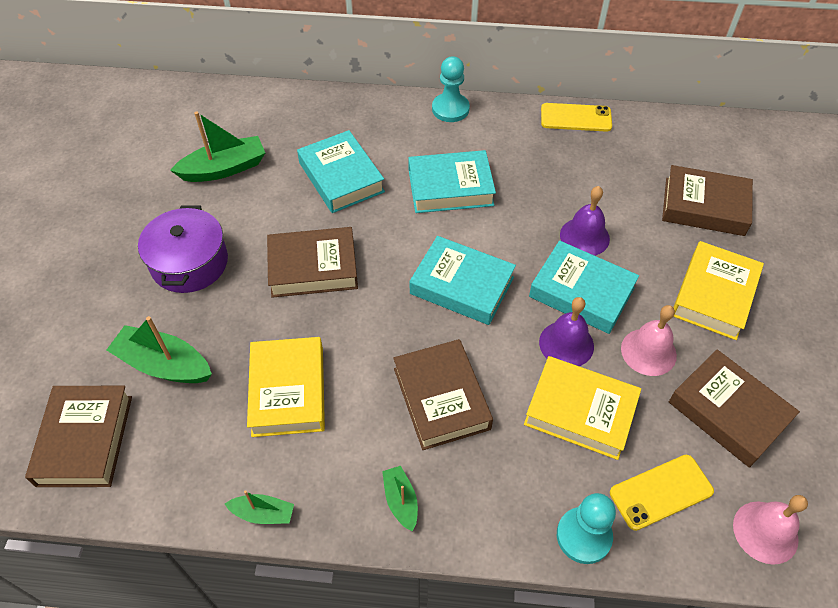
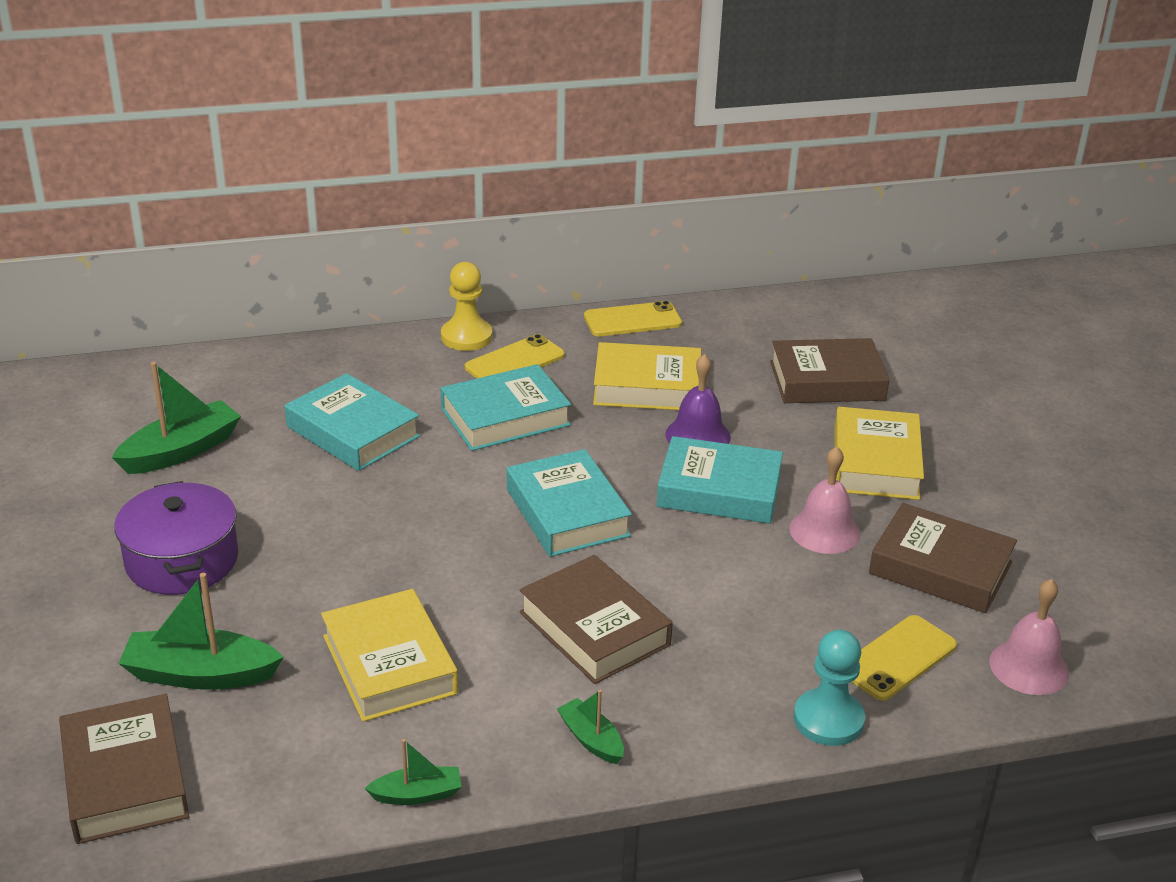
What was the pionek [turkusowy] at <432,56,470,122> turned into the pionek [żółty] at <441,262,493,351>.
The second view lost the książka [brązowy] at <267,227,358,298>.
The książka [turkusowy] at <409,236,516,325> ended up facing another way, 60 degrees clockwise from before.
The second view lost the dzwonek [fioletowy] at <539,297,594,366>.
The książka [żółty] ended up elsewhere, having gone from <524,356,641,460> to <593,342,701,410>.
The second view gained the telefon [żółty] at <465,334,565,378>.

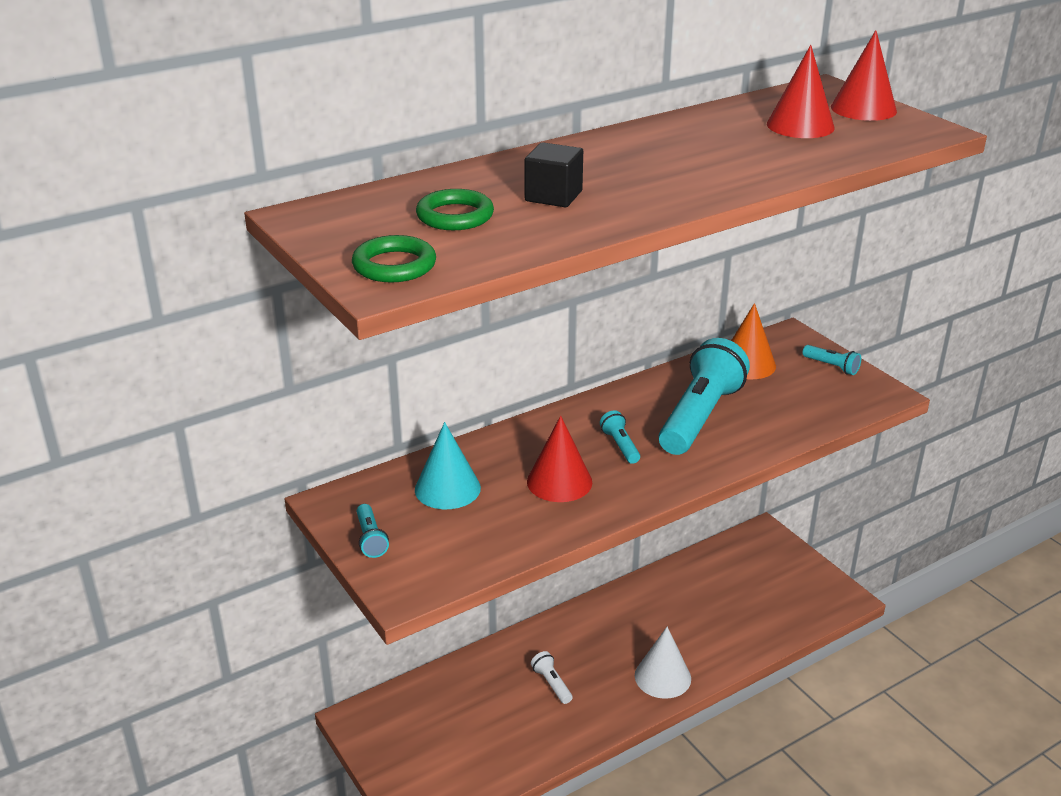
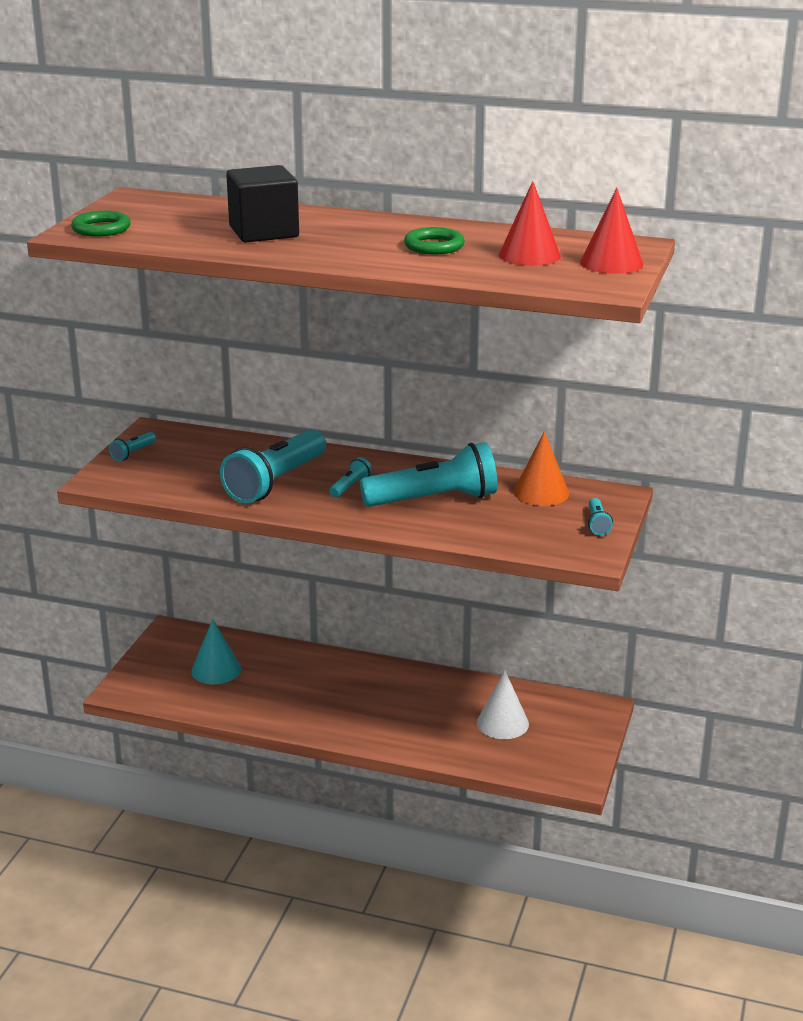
The size of the sześcian [czarny] at <524,142,583,207> changed by a factor of 1.62.
The pierścień [zielony] ended up elsewhere, having gone from <416,189,494,230> to <404,227,465,254>.
Where the stożek [czerwony] stood at <527,416,592,502>, the latarka [turkusowy] came to stand at <220,429,326,504>.
The stożek [turkusowy] ended up elsewhere, having gone from <415,422,481,509> to <191,619,241,684>.
The stożek [biały] ended up elsewhere, having gone from <635,627,691,699> to <477,670,529,739>.
The second view lost the latarka [biały] at <531,651,573,704>.

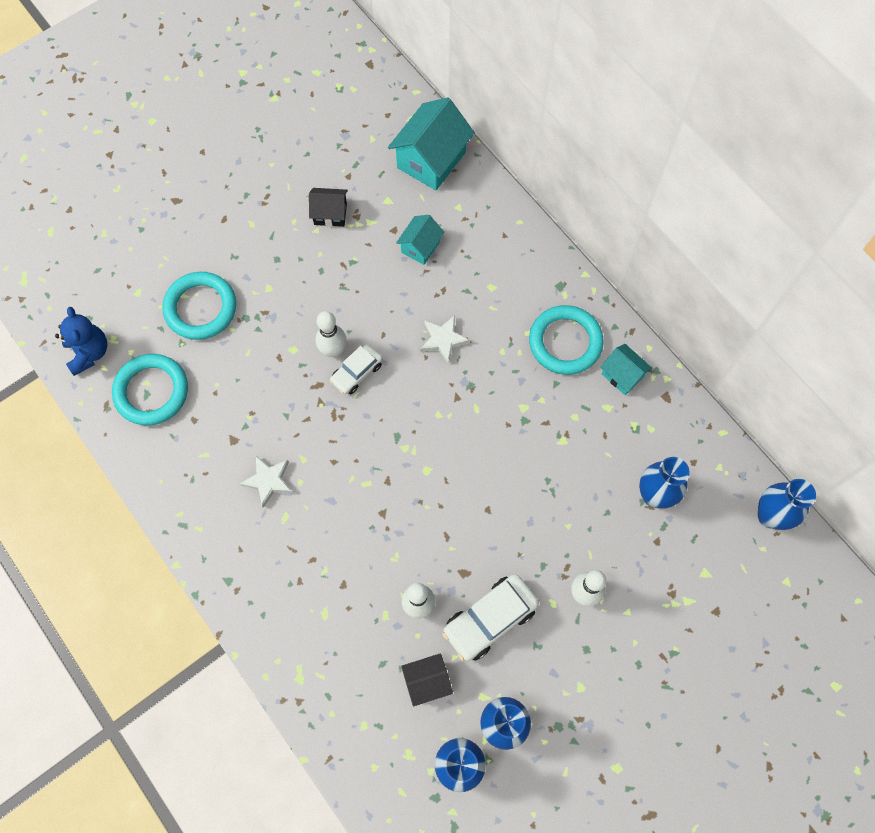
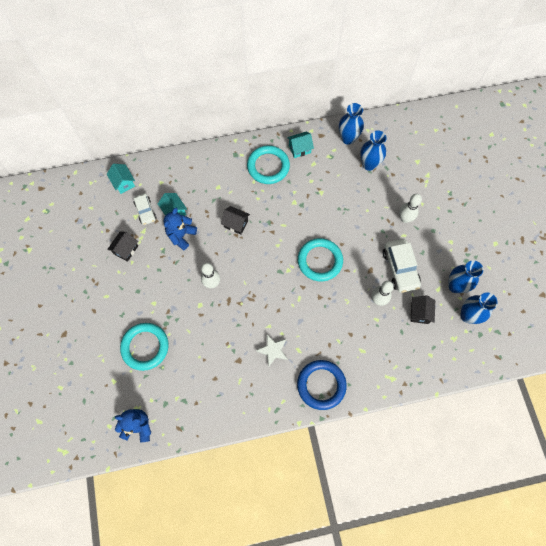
The size of the domek [turkusowy] at <388,98,475,190> changed by a factor of 0.55.
Where the gwiazda [biały] stood at <420,315,470,364>, the domek [czarny] came to stand at <221,206,250,235>.
The samochód [biały] ended up elsewhere, having gone from <330,344,383,395> to <134,193,156,225>.
The pierścień [turkusowy] ended up elsewhere, having gone from <112,354,188,425> to <298,238,343,281>.
The wazon [niebieski] ended up elsewhere, having gone from <758,479,816,530> to <339,103,364,145>.
The second view gained the miś [niebieski] at <164,208,197,250>.
The second view gained the pierścień [niebieski] at <297,360,347,410>.

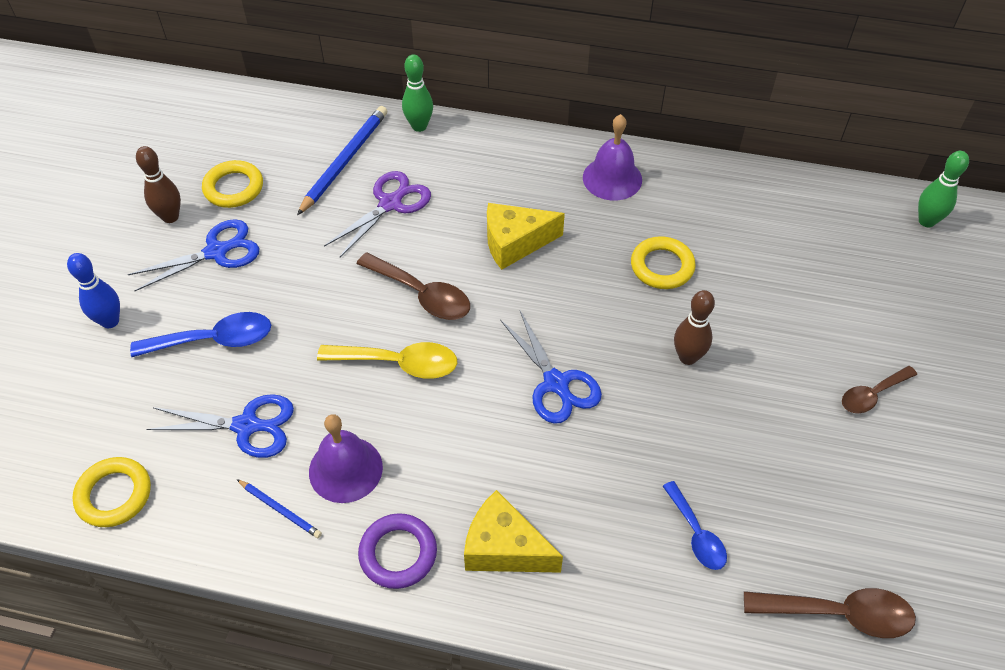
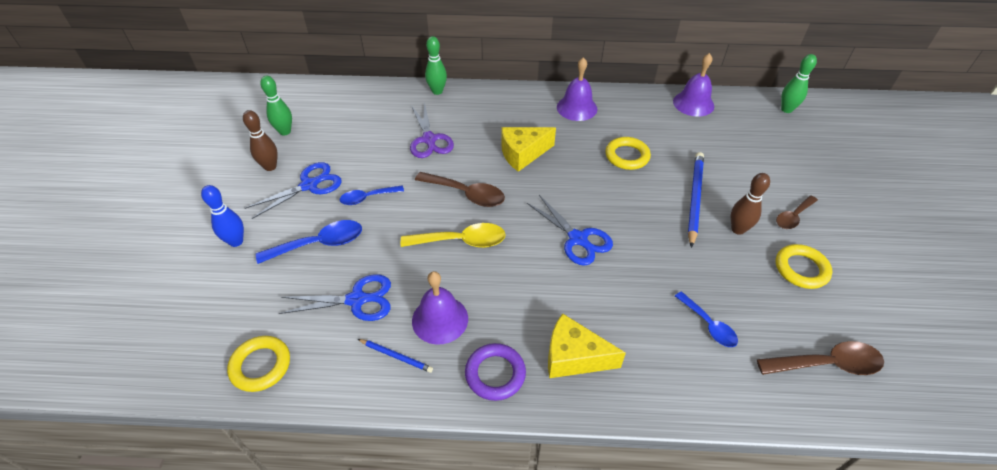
The ołówek [niebieski] ended up elsewhere, having gone from <297,106,387,215> to <688,152,704,248>.
The pierścień [żółty] ended up elsewhere, having gone from <202,160,263,208> to <776,244,832,289>.
The nożyczki [fioletowy] at <324,171,431,257> ended up facing another way, 135 degrees clockwise from before.
The kręgiel [brązowy] ended up elsewhere, having gone from <674,290,715,365> to <731,173,770,235>.
The second view gained the dzwonek [fioletowy] at <673,53,714,117>.
The second view gained the kręgiel [zielony] at <260,76,292,135>.
The second view gained the łyżka [niebieski] at <340,186,404,205>.

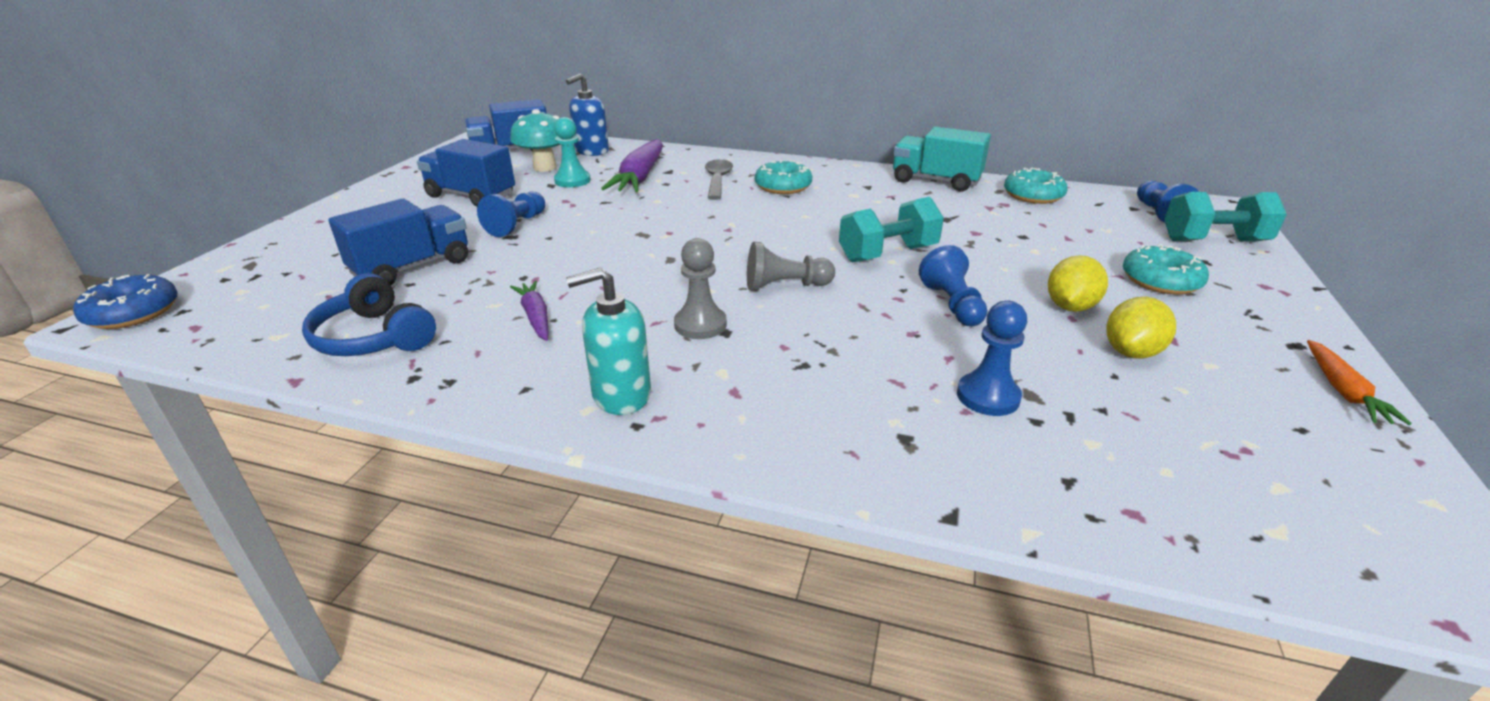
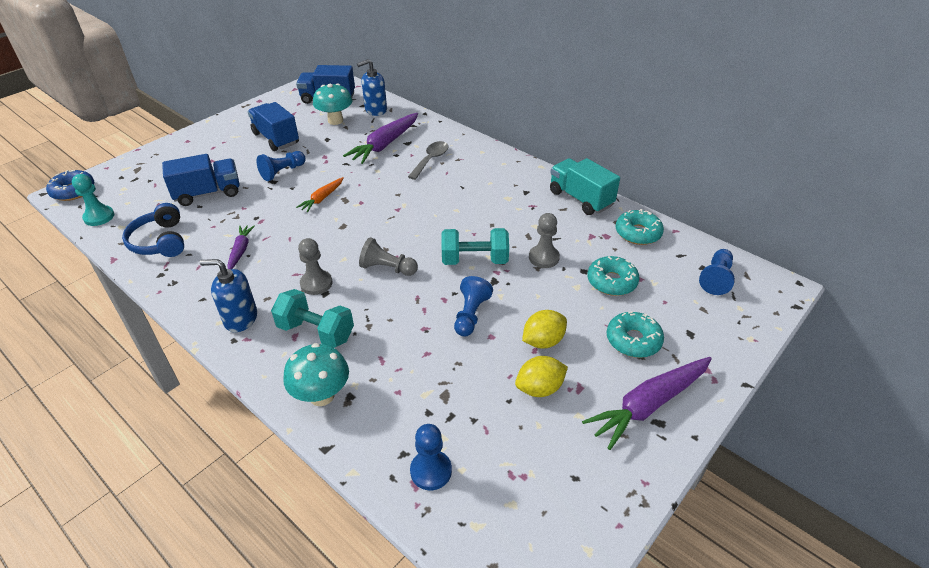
The pionek [turkusowy] ended up elsewhere, having gone from <554,117,591,187> to <72,174,114,226>.
The donut [turkusowy] ended up elsewhere, having gone from <755,160,812,194> to <587,256,640,296>.
The hantel [turkusowy] ended up elsewhere, having gone from <1164,192,1287,242> to <271,289,354,348>.
What was the dozownik mydła [turkusowy] at <566,268,651,415> turned into the dozownik mydła [niebieski] at <200,259,257,332>.
The pionek [niebieski] ended up elsewhere, having gone from <957,301,1027,416> to <410,424,452,490>.
The marchewka [pomarańczowy] ended up elsewhere, having gone from <1307,340,1412,425> to <296,177,344,212>.
The second view gained the pionek [szary] at <529,213,560,268>.
The second view gained the grzyb [turkusowy] at <283,343,349,406>.
The second view gained the marchewka [fioletowy] at <582,357,712,450>.

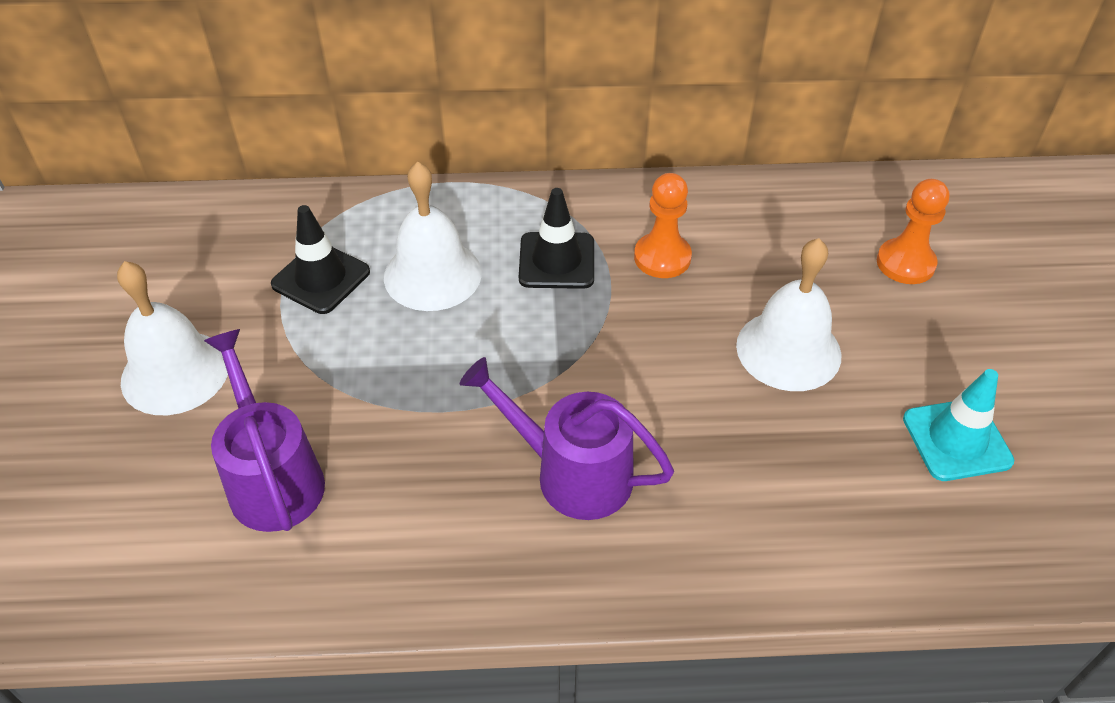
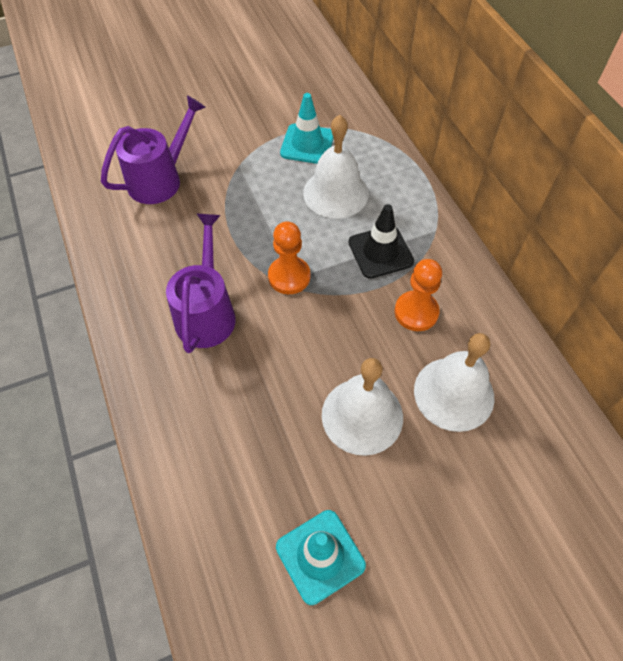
The pionek [pomarańczowy] ended up elsewhere, having gone from <877,179,949,284> to <268,221,310,294>.
What was the pachołek [czarny] at <271,205,370,314> turned into the pachołek [turkusowy] at <280,93,334,164>.
The dzwonek [biały] ended up elsewhere, having gone from <117,261,228,415> to <414,333,494,432>.

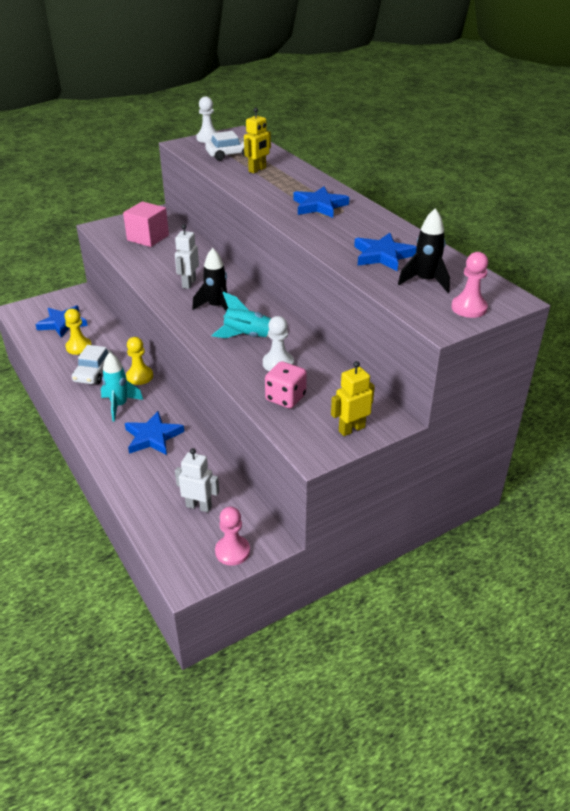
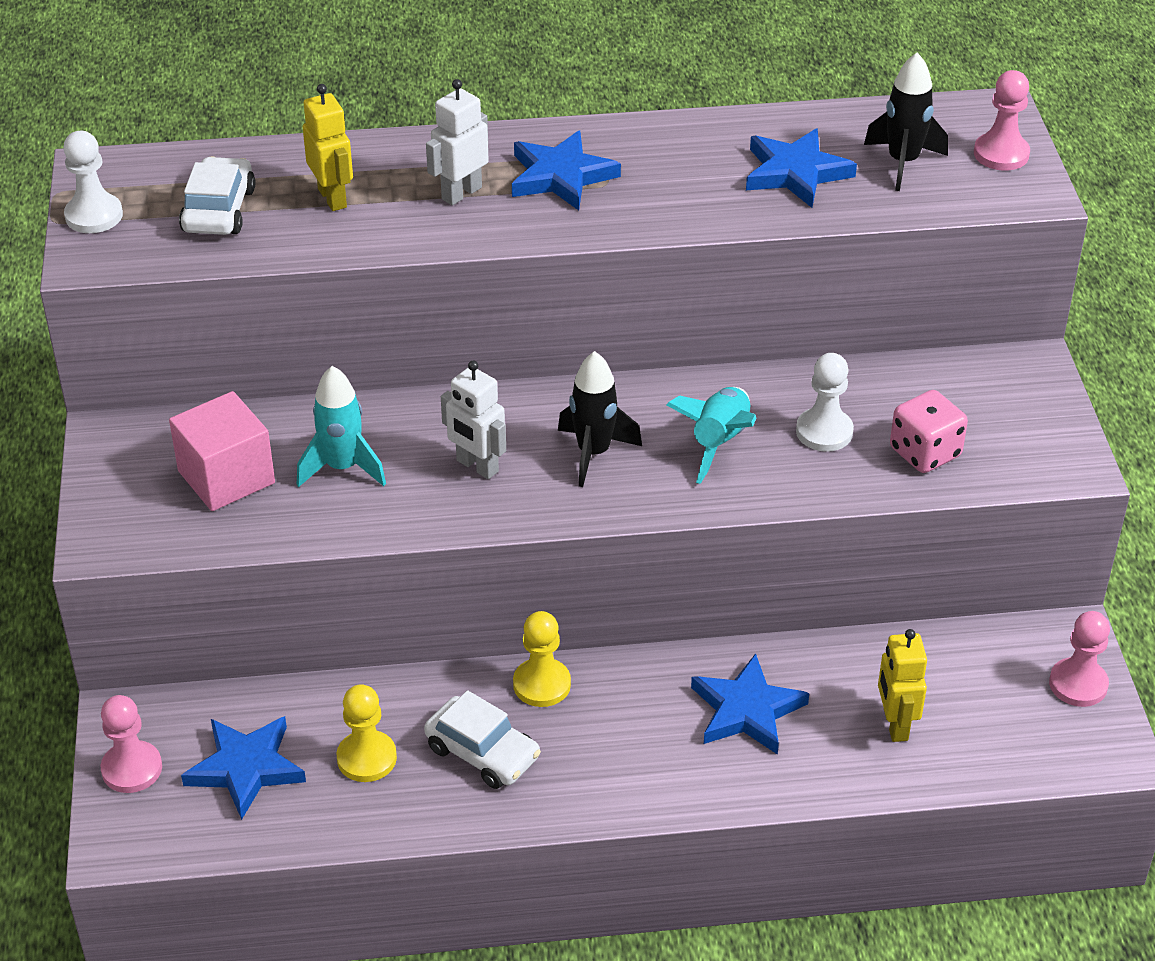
The rakieta [turkusowy] ended up elsewhere, having gone from <101,352,143,422> to <297,366,386,487>.
The robot [żółty] ended up elsewhere, having gone from <331,361,375,436> to <878,629,927,742>.
The robot [biały] ended up elsewhere, having gone from <175,448,219,512> to <426,79,489,205>.
The second view gained the pionek [różowy] at <101,695,162,793>.

